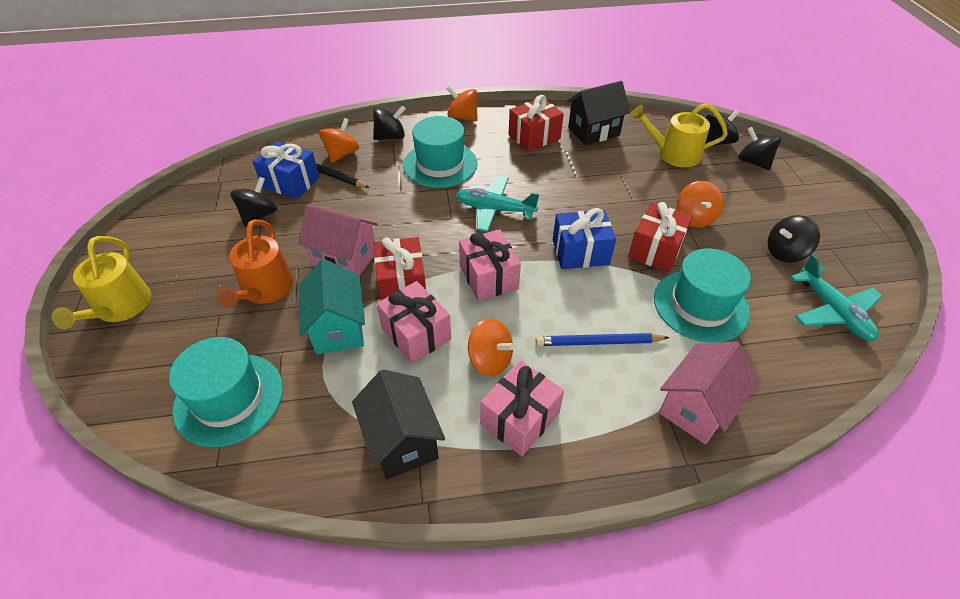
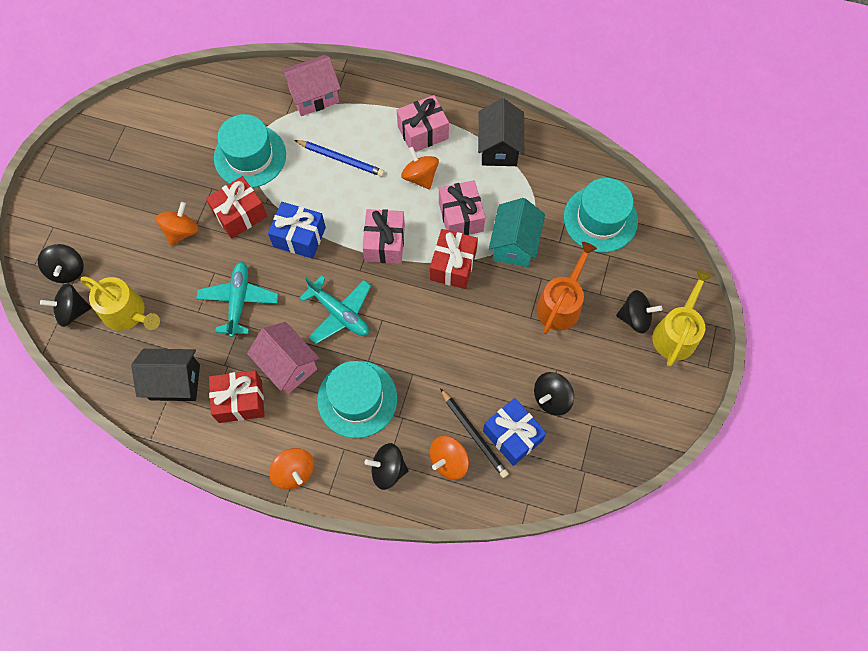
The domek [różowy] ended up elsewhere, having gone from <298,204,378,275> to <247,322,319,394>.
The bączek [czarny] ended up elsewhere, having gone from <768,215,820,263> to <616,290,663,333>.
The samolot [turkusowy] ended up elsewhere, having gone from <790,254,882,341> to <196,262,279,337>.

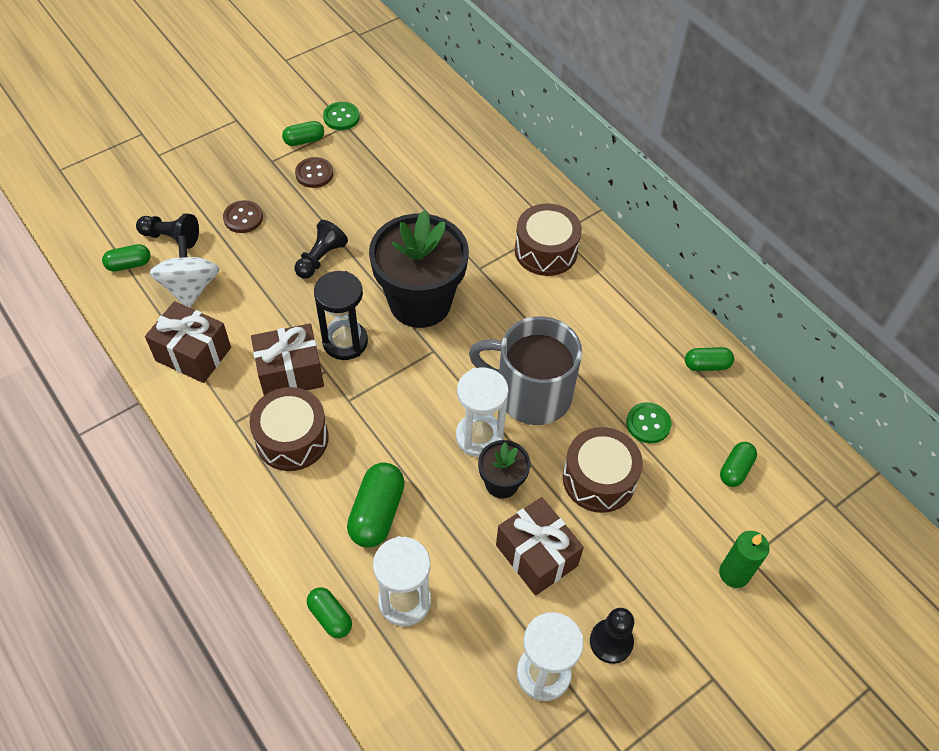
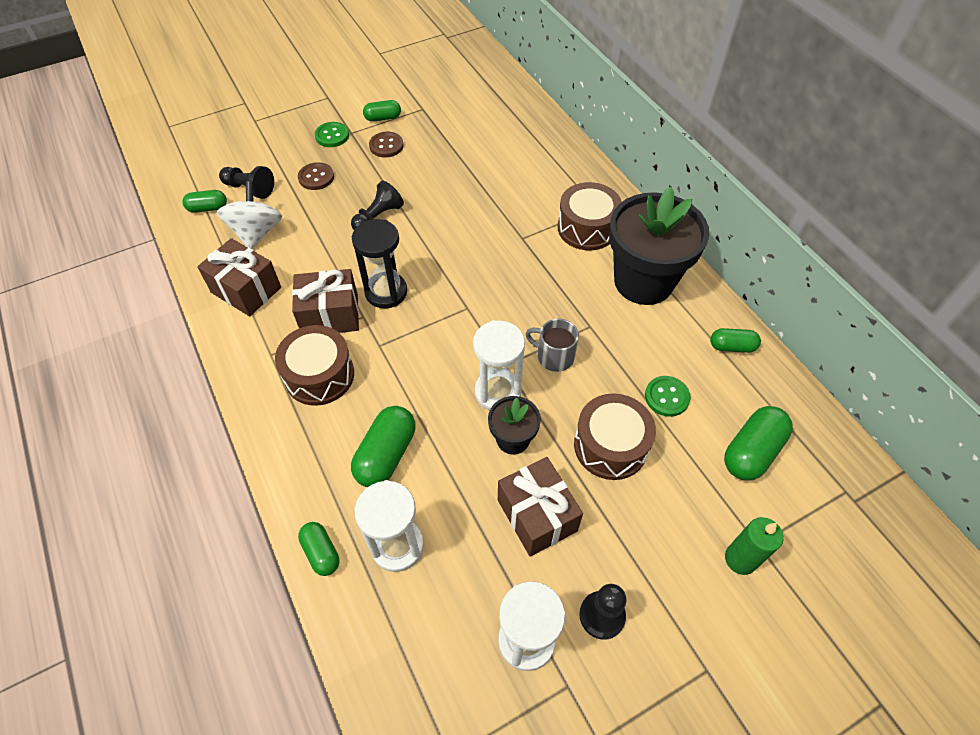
The guzik [zielony] ended up elsewhere, having gone from <323,102,360,130> to <315,122,349,147>.
The doniczka [czarny] ended up elsewhere, having gone from <369,210,469,328> to <609,187,709,305>.
The size of the kubek [szary] at <469,316,582,425> changed by a factor of 0.50.
The size of the kapsułka [zielony] at <720,442,757,487> changed by a factor of 1.65.

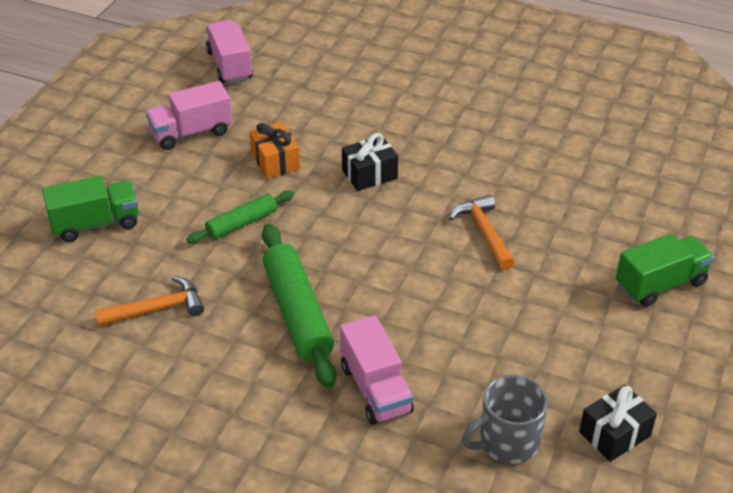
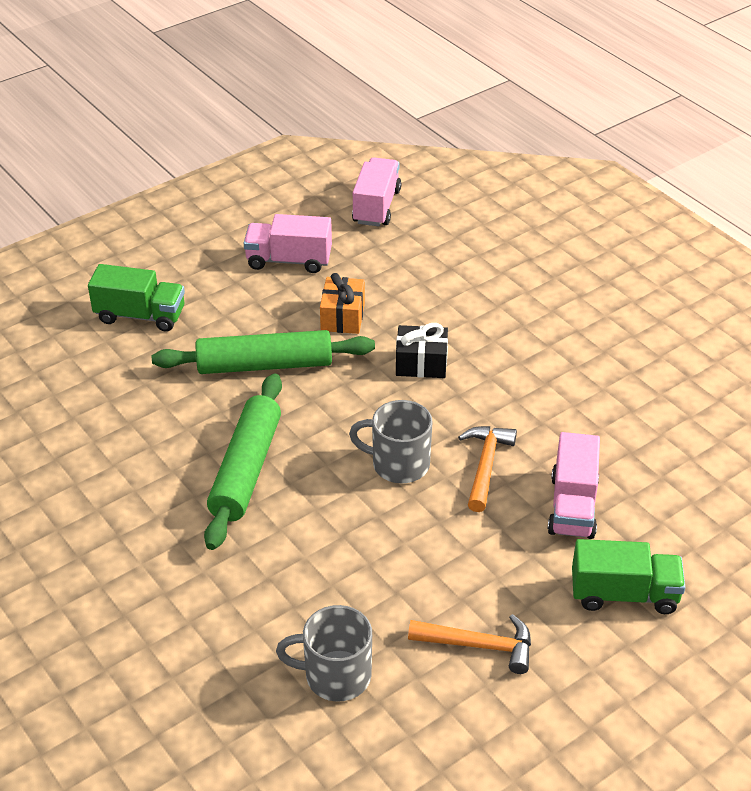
The size of the wałek do ciasta [zielony] at <186,190,294,243> changed by a factor of 1.72.
The młotek [pomarańczowy] ended up elsewhere, having gone from <95,276,204,327> to <408,614,531,674>.
The ciężarówka [różowy] ended up elsewhere, having gone from <340,315,414,425> to <548,432,600,539>.
The second view lost the prezent [czarny] at <579,385,657,462>.
The second view gained the kubek [szary] at <349,400,433,483>.

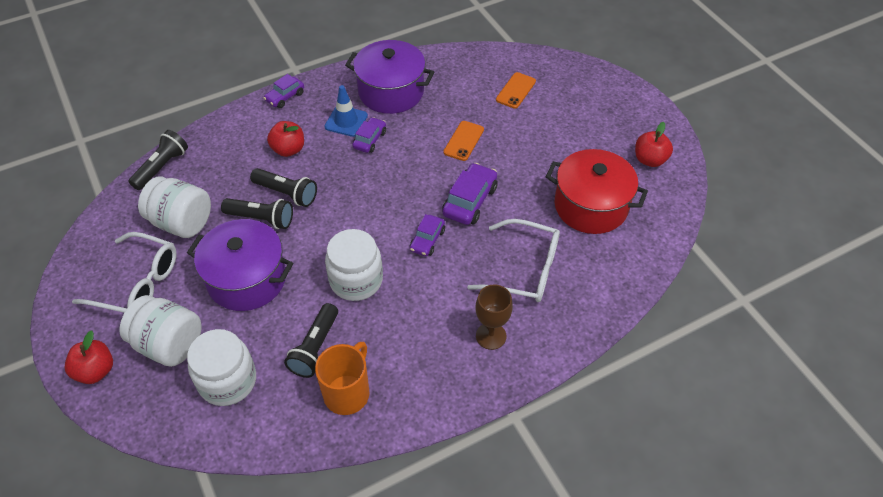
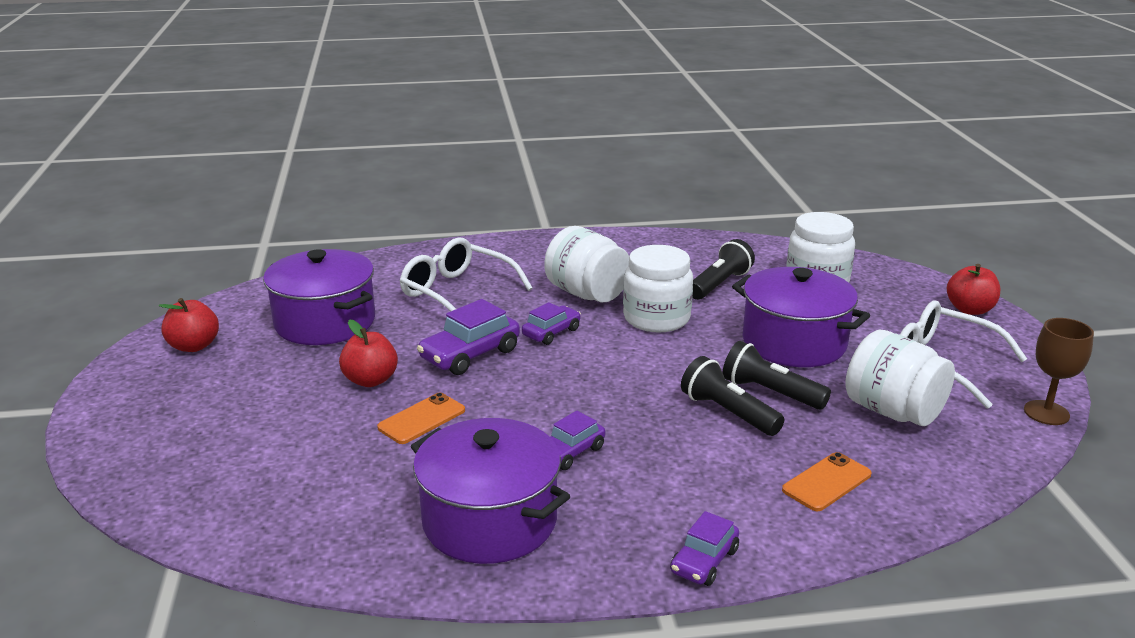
The telefon [pomarańczowy] ended up elsewhere, having gone from <496,72,536,109> to <782,452,871,511>.
The samochód [fioletowy] at <263,74,304,108> ended up facing another way, 150 degrees clockwise from before.
The second view lost the pachołek [niebieski] at <325,85,368,137>.
The jabłko [czerwony] ended up elsewhere, having gone from <267,121,304,157> to <339,319,398,387>.
The second view lost the latarka [czarny] at <128,130,188,190>.
What was the garnek [czerwony] at <546,149,648,234> turned into the garnek [fioletowy] at <263,249,375,345>.
The kielich [brązowy] ended up elsewhere, having gone from <475,284,513,350> to <1024,318,1094,425>.
The słoik [biały] ended up elsewhere, having gone from <119,295,202,367> to <544,226,629,303>.
The second view lost the kubek [pomarańczowy] at <315,342,369,415>.

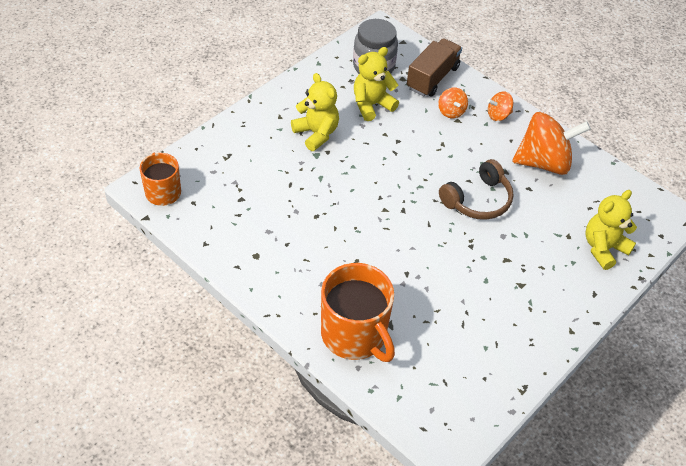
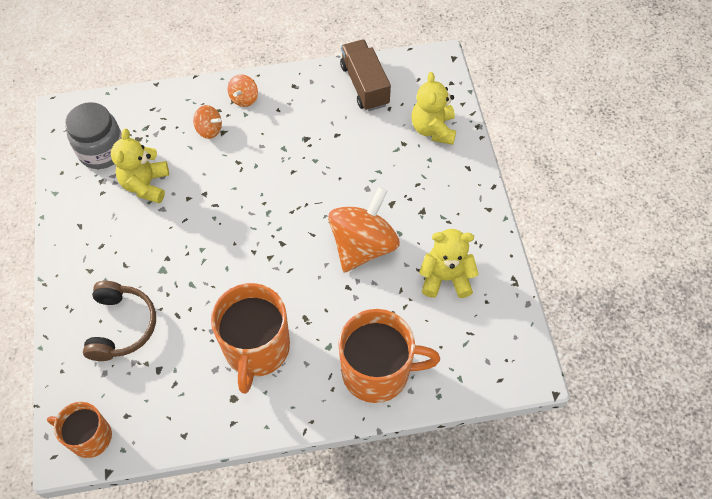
The ciężarówka [brązowy] ended up elsewhere, having gone from <407,38,462,96> to <340,40,391,111>.
The miś [żółty] ended up elsewhere, having gone from <291,73,339,151> to <419,229,479,298>.
The bączek [pomarańczowy] ended up elsewhere, having gone from <512,112,591,175> to <328,187,399,272>.
The słuchawki [brązowy] ended up elsewhere, having gone from <439,159,514,220> to <83,281,156,361>.
The second view gained the kubek [pomarańczowy] at <211,283,290,394>.

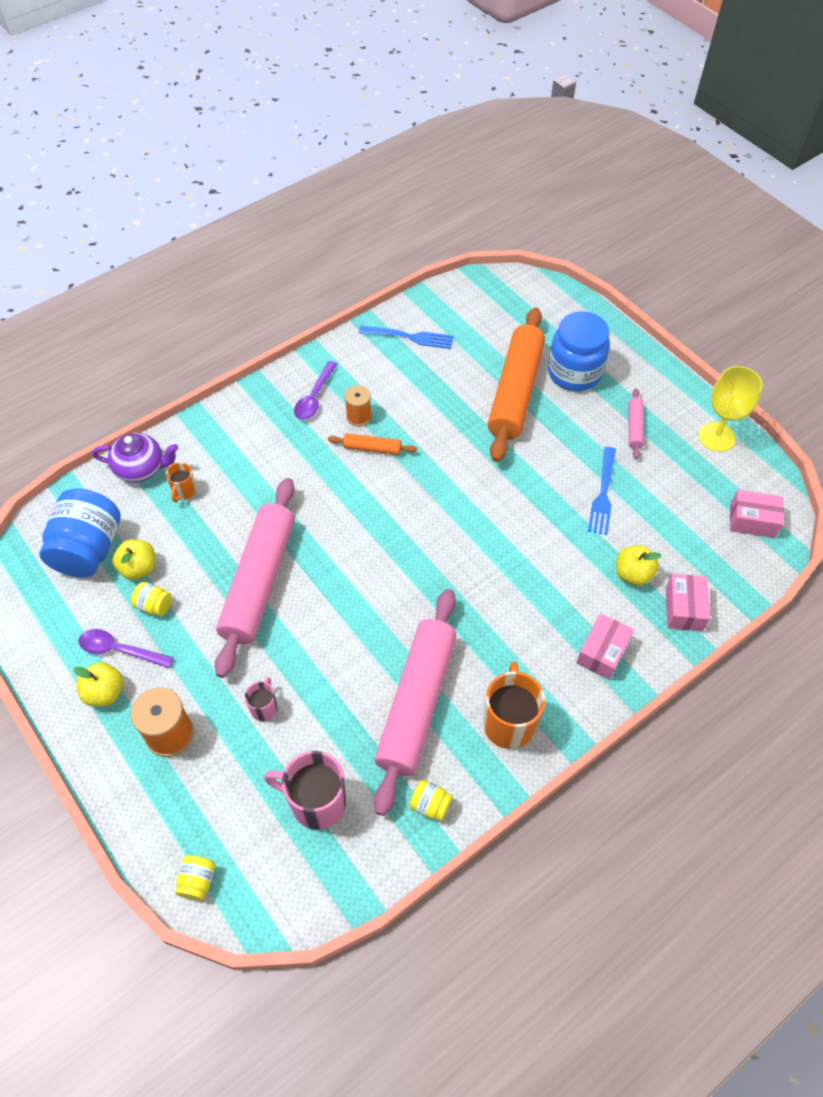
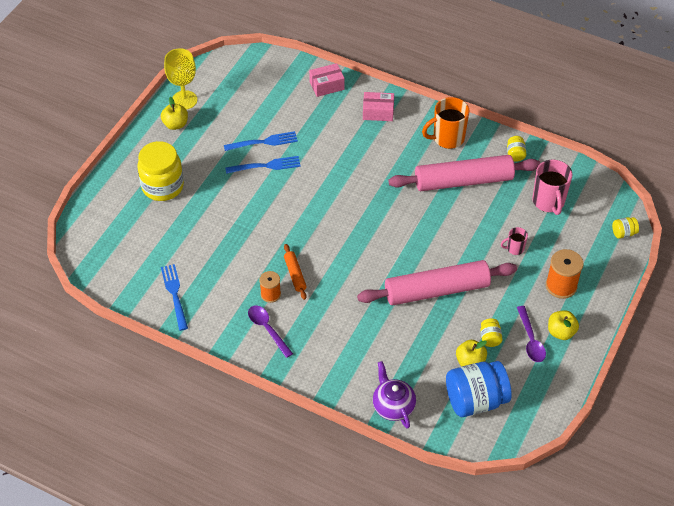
The second view lost the wałek do ciasta [pomarańczowy] at <488,308,545,462>.
What was the słoik [niebieski] at <548,311,610,391> turned into the słoik [żółty] at <137,141,184,201>.
The łyżka [fioletowy] at <294,361,337,420> ended up facing another way, 120 degrees counterclockwise from before.
The second view lost the wałek do ciasta [różowy] at <629,388,644,460>.
The second view lost the kubek [pomarańczowy] at <166,462,196,502>.
The second view lost the pudełko [różowy] at <730,490,784,538>.
The jabłko [żółty] ended up elsewhere, having gone from <616,545,662,586> to <161,97,188,130>.
The second view gained the widelec [niebieski] at <225,156,301,174>.

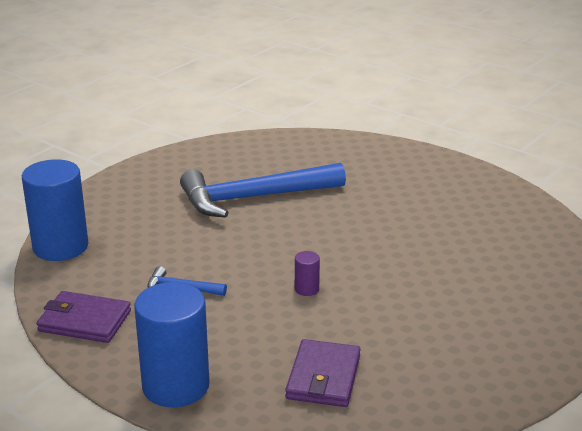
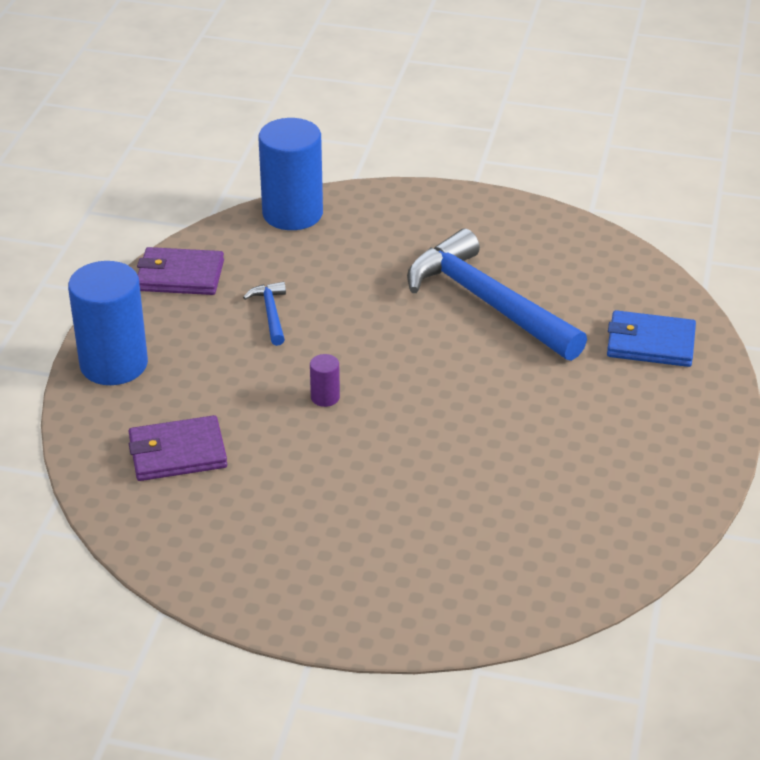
The portfel [fioletowy] at <37,291,131,343> ended up facing another way, 75 degrees counterclockwise from before.
The second view gained the portfel [niebieski] at <607,310,696,367>.

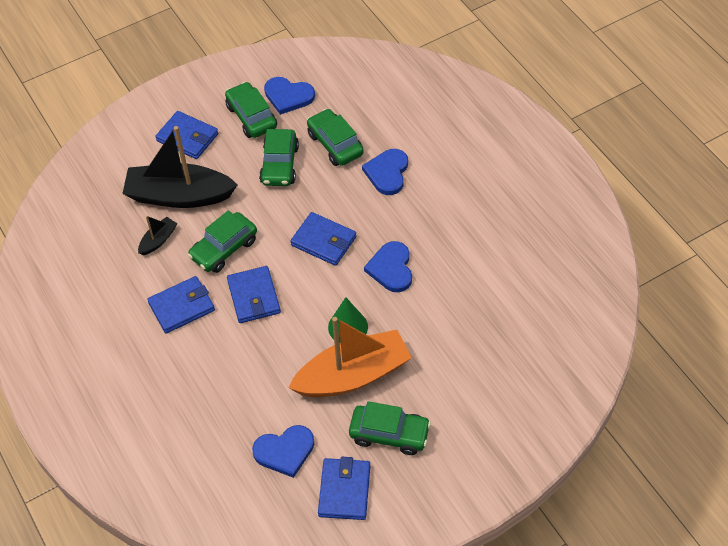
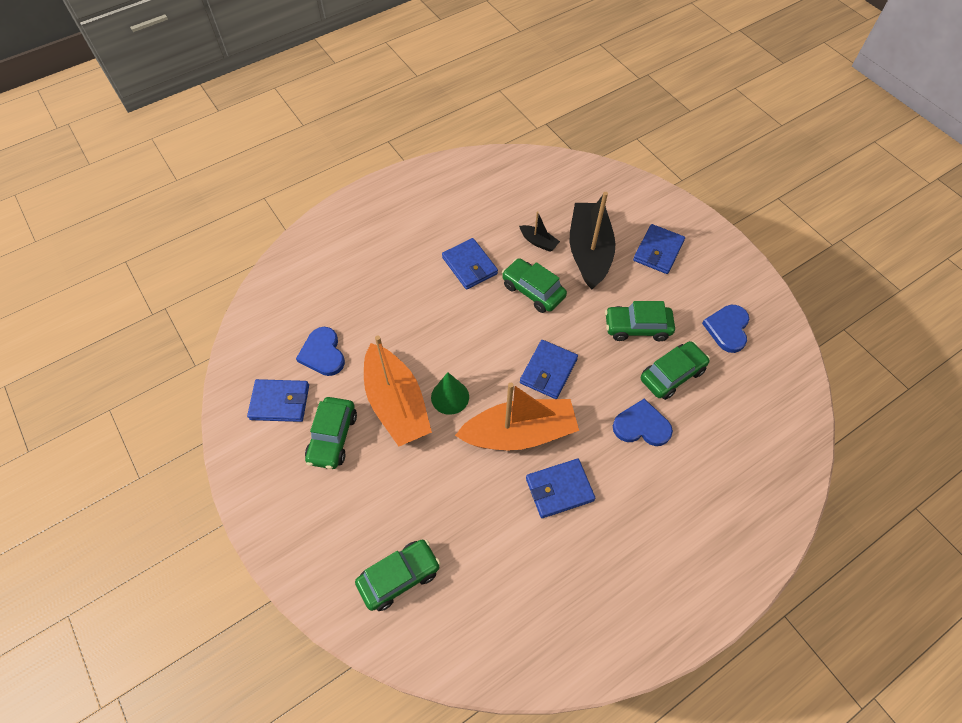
The samochód [zielony] ended up elsewhere, having gone from <225,82,277,138> to <355,539,441,611>.
Where the serce [niebieski] stood at <364,241,412,292>, the łódka [pomarańczowy] came to stand at <455,383,579,450>.
The portfel [niebieski] ended up elsewhere, having gone from <227,266,281,323> to <526,459,595,518>.

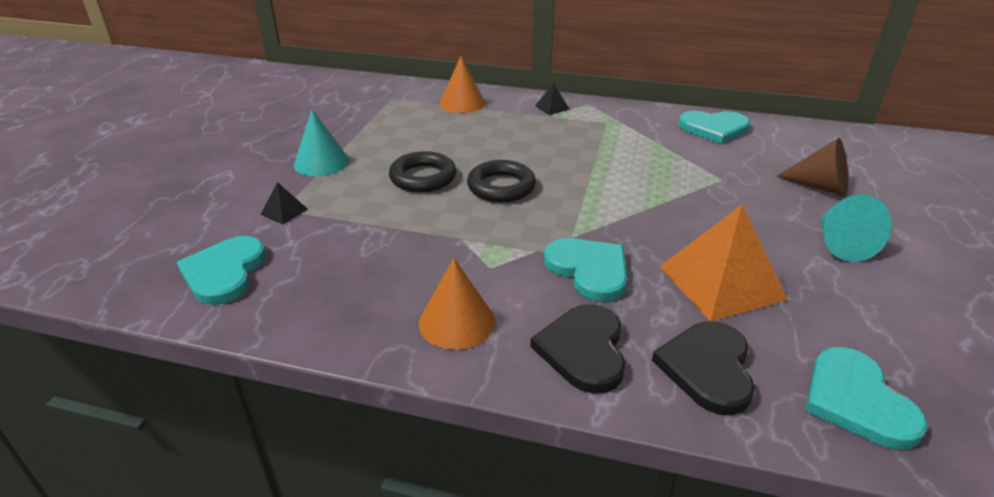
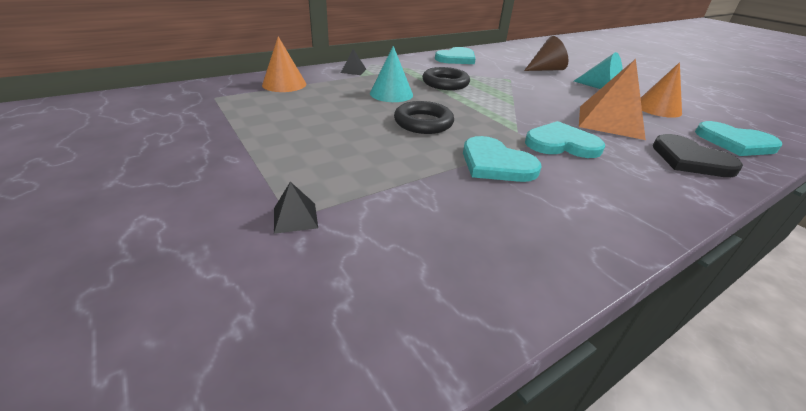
The stożek [turkusowy] ended up elsewhere, having gone from <294,110,349,176> to <370,46,413,102>.
The pierścień [czarny] ended up elsewhere, having gone from <389,151,456,192> to <423,67,470,90>.
The serce [turkusowy] ended up elsewhere, having gone from <176,236,266,305> to <463,136,541,182>.
The stożek [pomarańczowy] ended up elsewhere, having gone from <419,258,495,350> to <641,62,682,118>.
The second view lost the serce [czarny] at <530,304,626,394>.

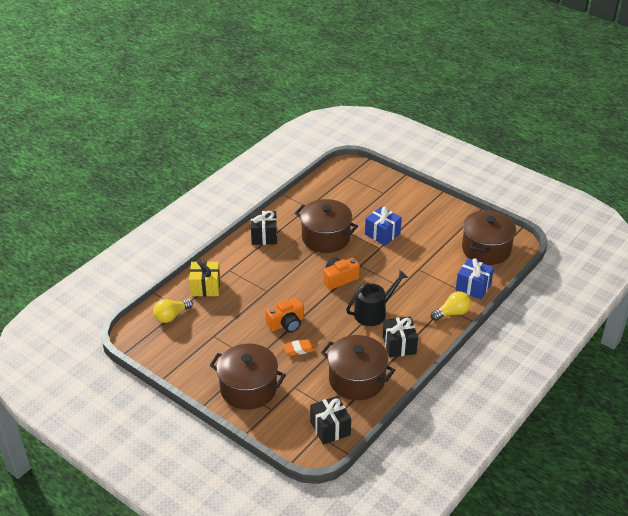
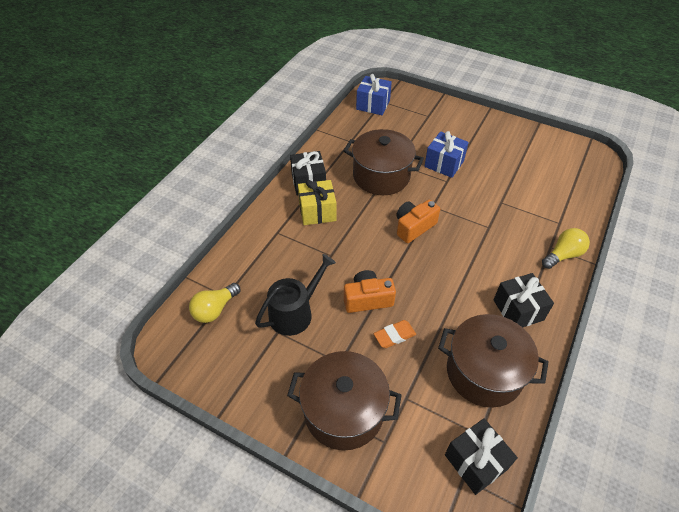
The second view lost the garnek [brązowy] at <462,210,516,265>.
The prezent [niebieski] ended up elsewhere, having gone from <456,258,494,299> to <356,74,392,115>.
The prezent [żółty] ended up elsewhere, having gone from <189,259,221,297> to <298,180,336,225>.
The konewka [czarny] ended up elsewhere, having gone from <346,270,408,326> to <255,254,336,336>.
The aparat fotograficzny [pomarańczowy] at <265,298,304,333> ended up facing another way, 150 degrees counterclockwise from before.

